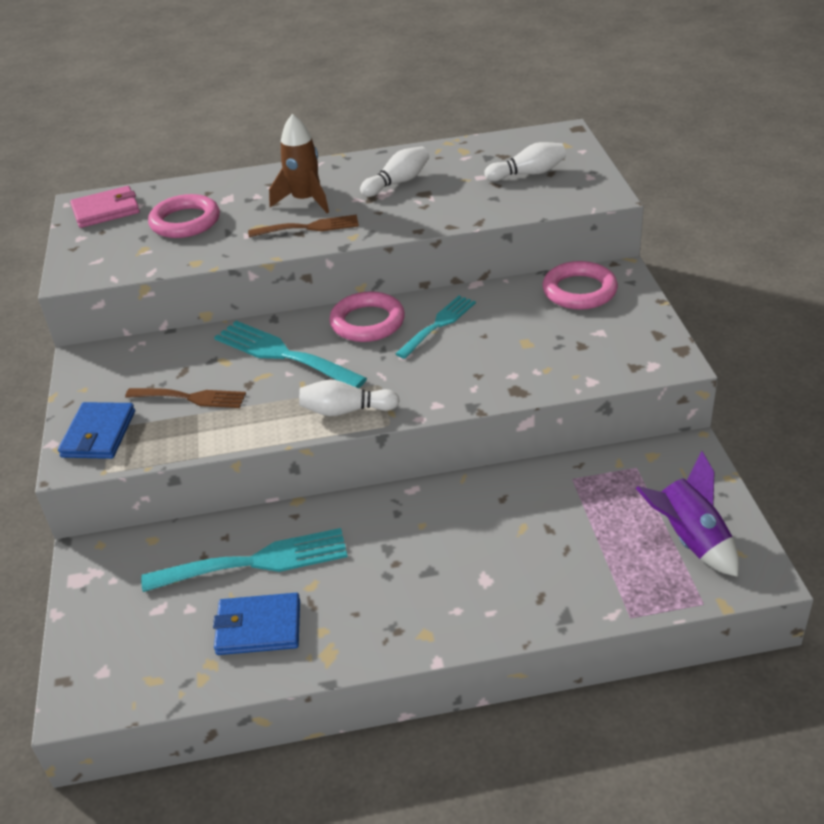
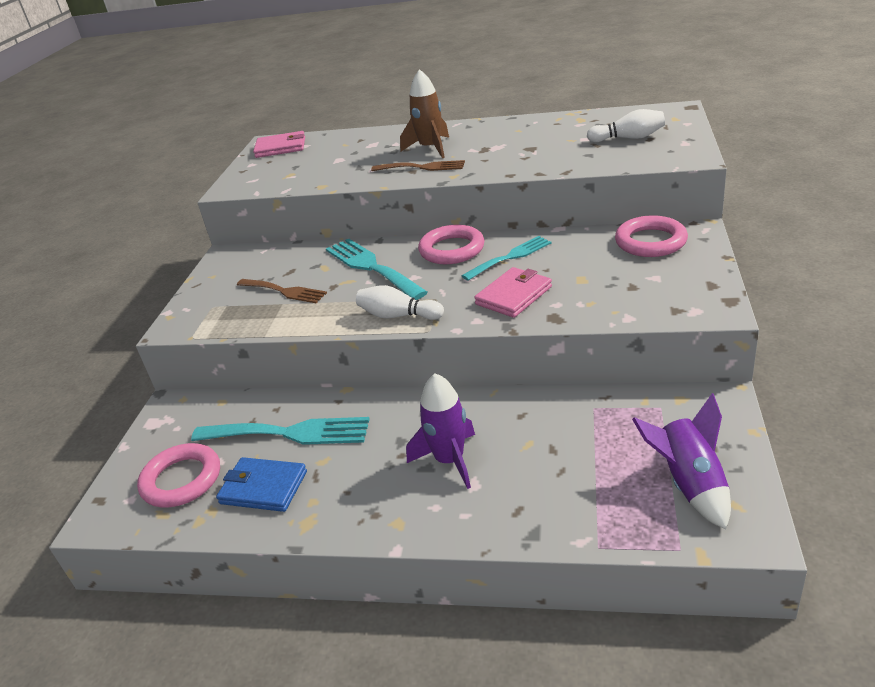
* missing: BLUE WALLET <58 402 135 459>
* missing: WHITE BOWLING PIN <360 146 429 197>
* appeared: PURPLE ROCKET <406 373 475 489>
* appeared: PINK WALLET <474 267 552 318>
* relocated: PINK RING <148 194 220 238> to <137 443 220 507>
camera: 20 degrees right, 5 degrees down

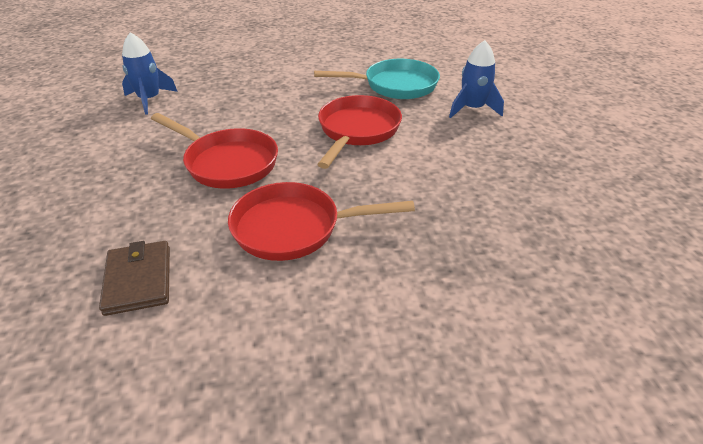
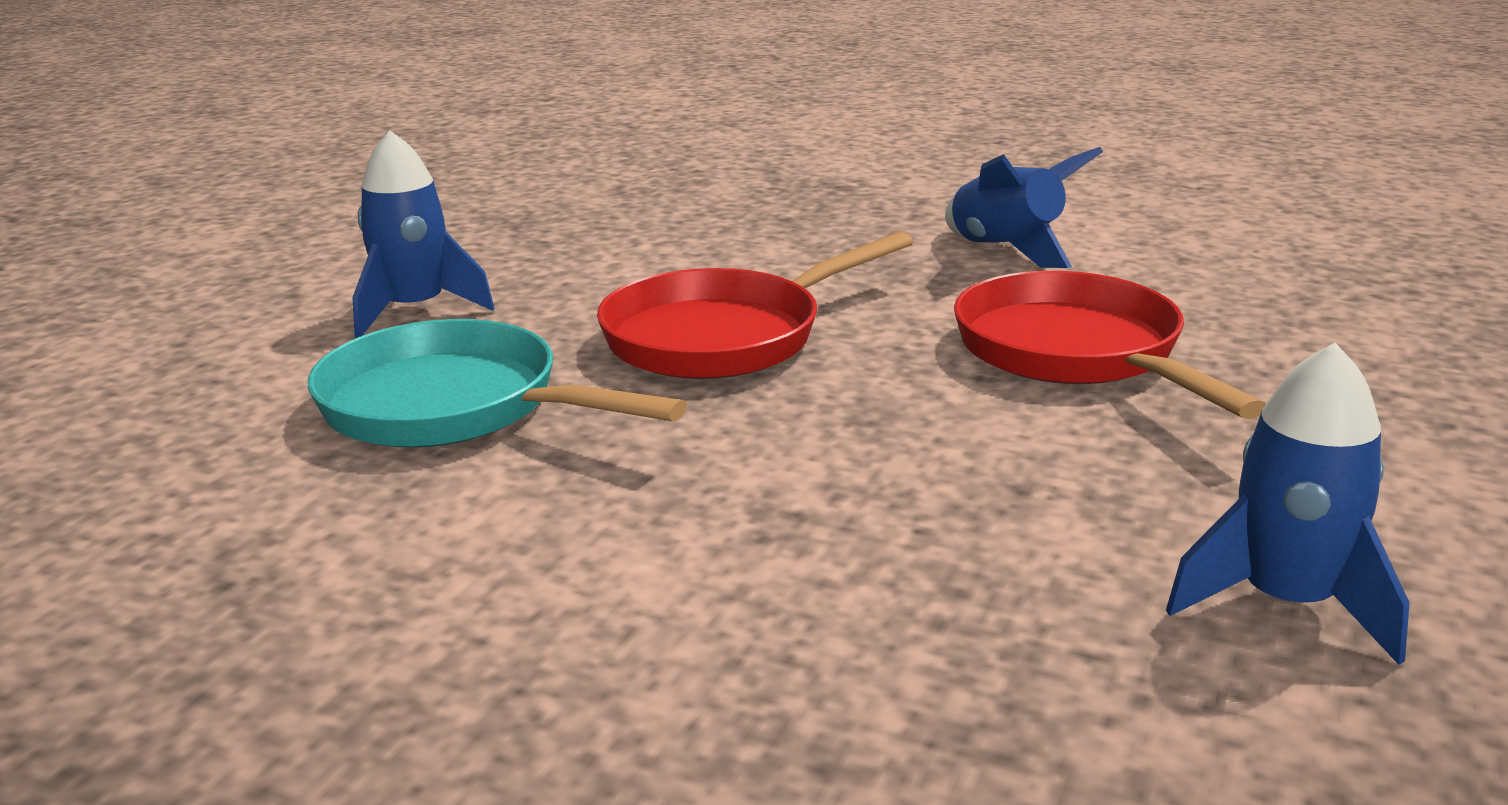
* missing: BROWN WALLET <99 241 170 316>
* exchanged: RED PAN <228 182 415 261> to BLUE ROCKET <945 147 1103 268>
camera: 145 degrees left, 15 degrees down

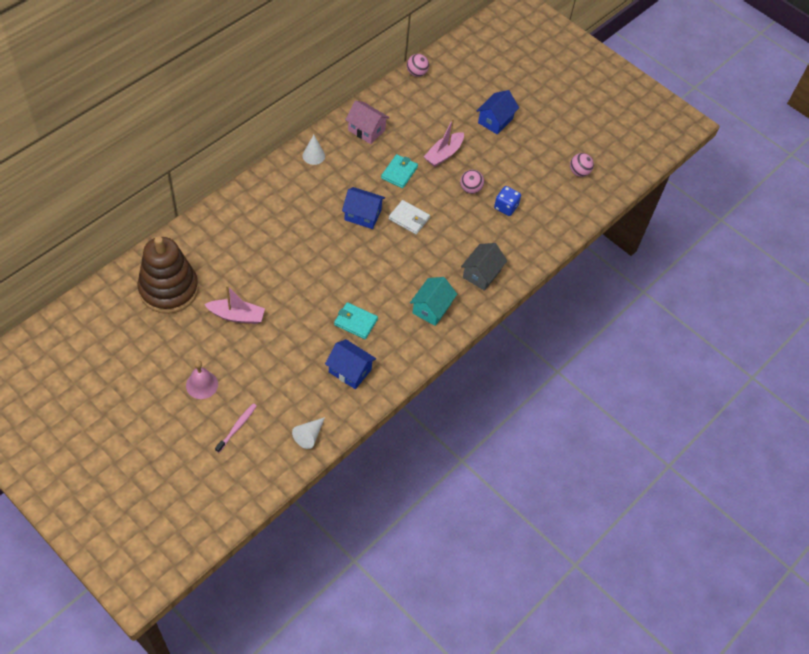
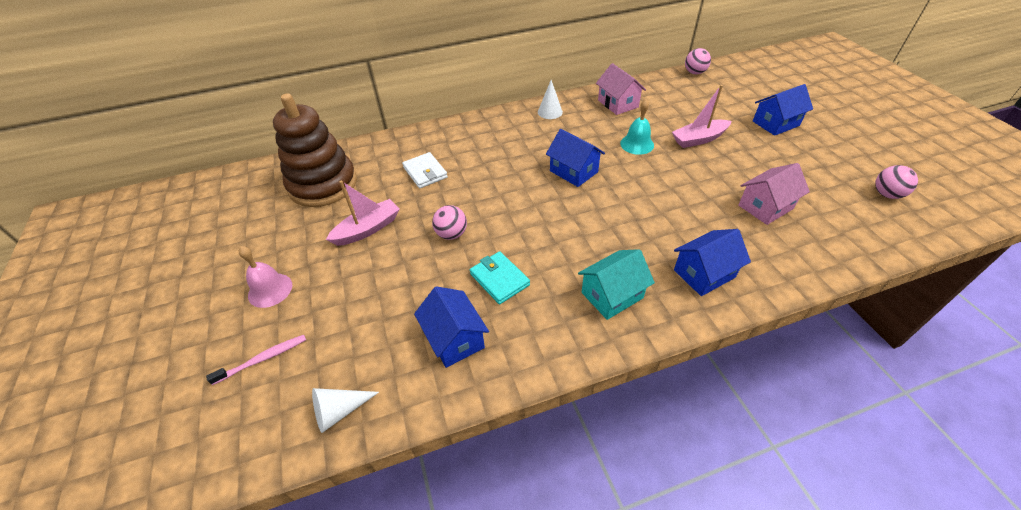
* relocated: WHITE WALLET <389 200 430 234> to <402 152 448 188>
* relocated: PINK BALL <460 170 484 194> to <432 205 467 240>
* exchanged: TURQUOISE WALLET <381 154 418 188> to TURQUOISE BELL <620 99 654 155>
* exchanged: BLUE DICE <494 186 521 216> to PINK HOUSE <739 163 810 225>
* colour: GREY HOUSE <461 243 508 291> to BLUE HOUSE <674 229 751 296>
* spun: PINK BOAT <204 285 265 324> = <326 180 400 246> 75 degrees counterclockwise
camera: 35 degrees right, 10 degrees down

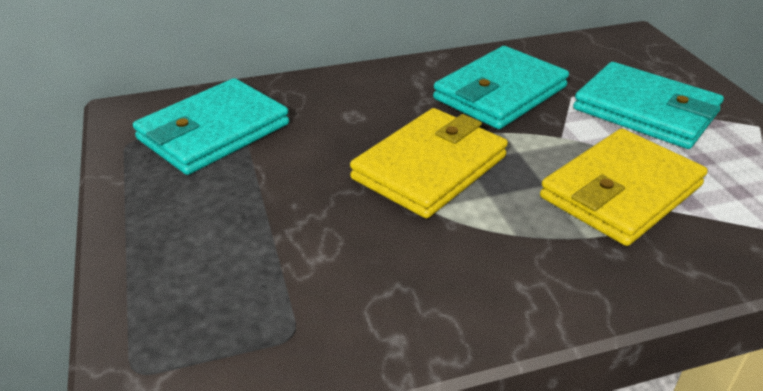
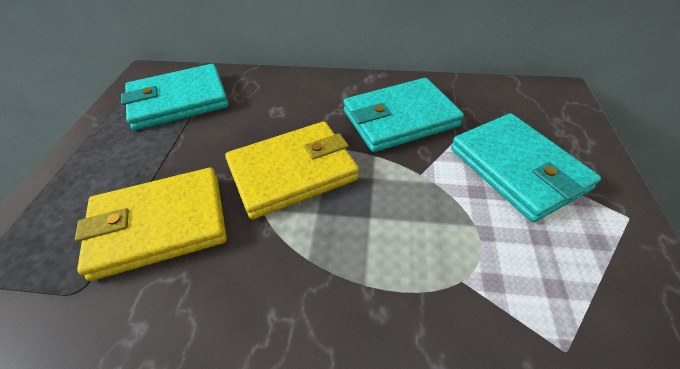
* relocated: YELLOW WALLET <540 128 708 246> to <75 168 227 281>
camera: 25 degrees right, 10 degrees up

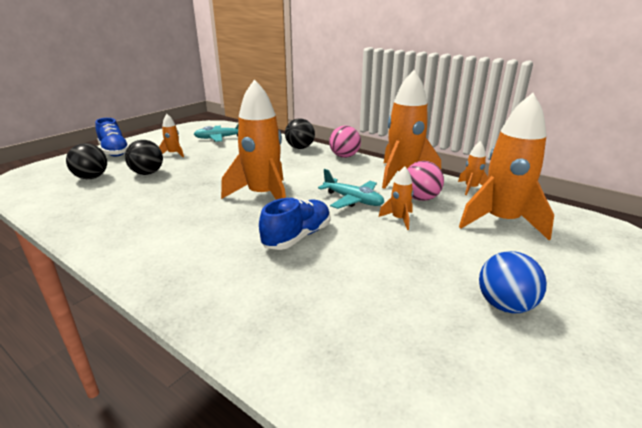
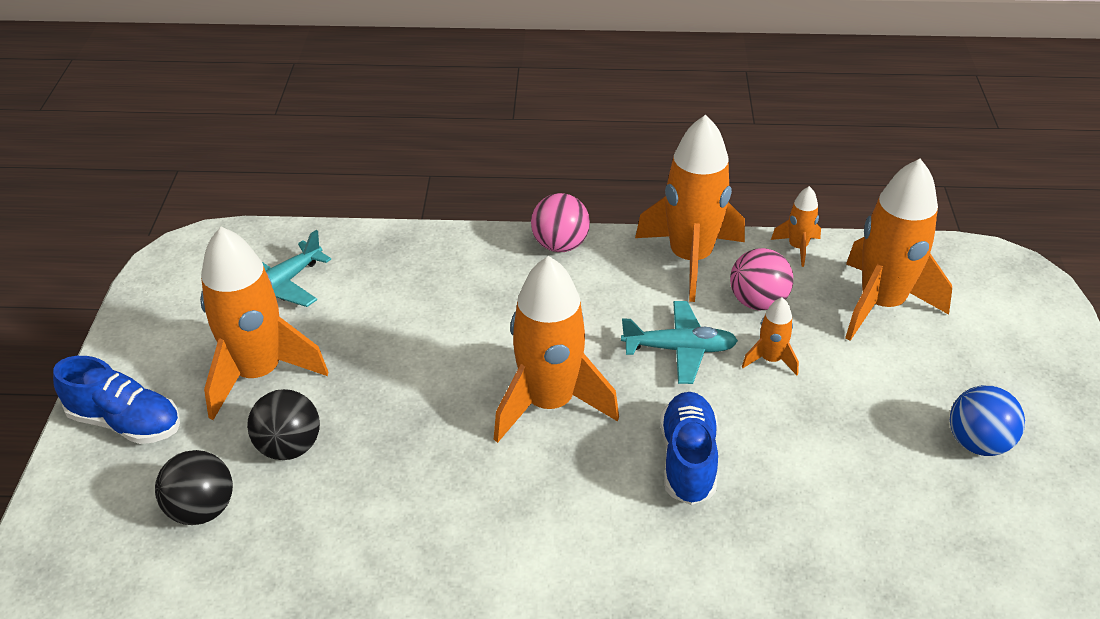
* missing: BLACK BALL <285 118 315 149>
* size: ORANGE ROCKET <159 114 184 157> = <200 227 328 420> x2.19
camera: 35 degrees left, 15 degrees up

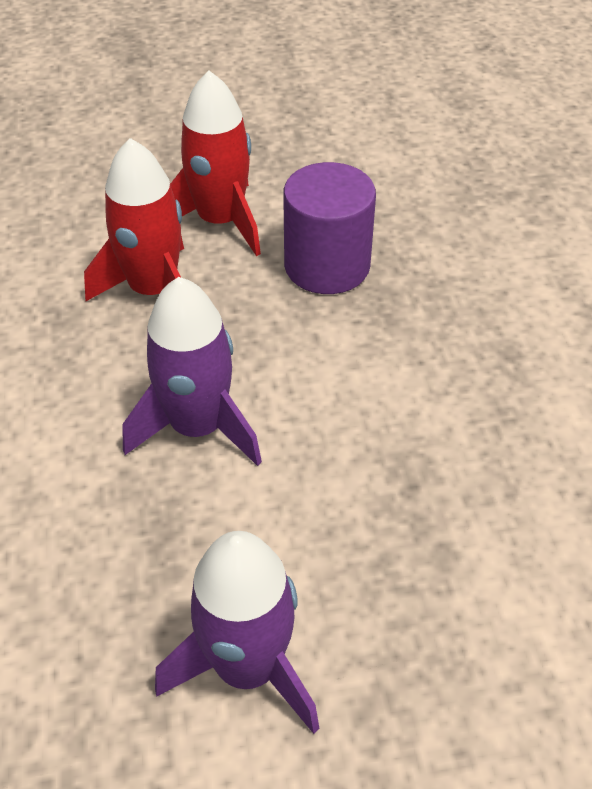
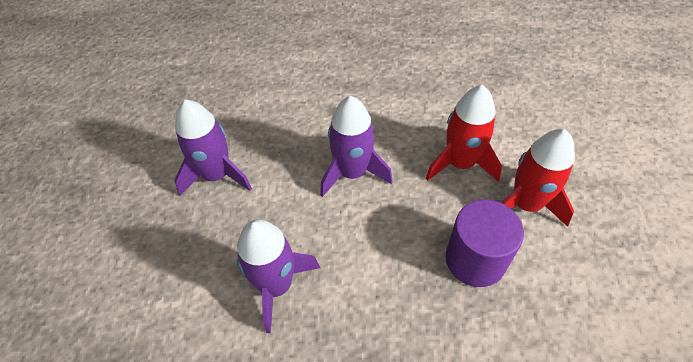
* appeared: PURPLE ROCKET <237 219 320 333>
camera: 105 degrees right, 5 degrees up

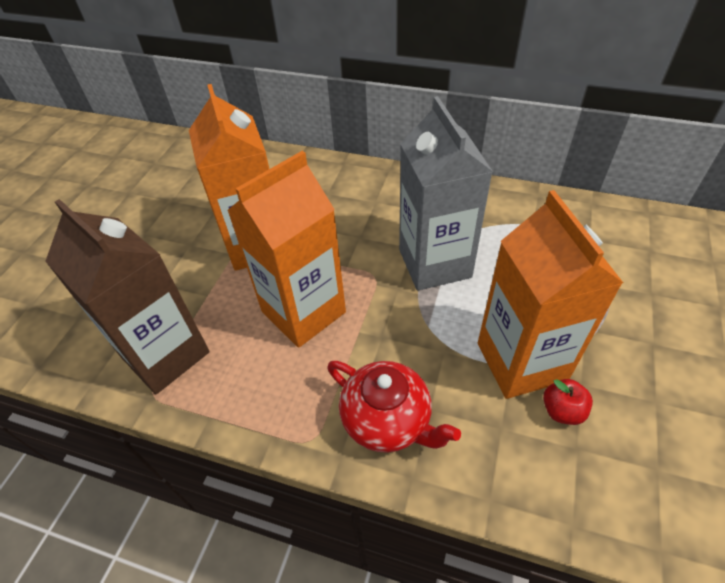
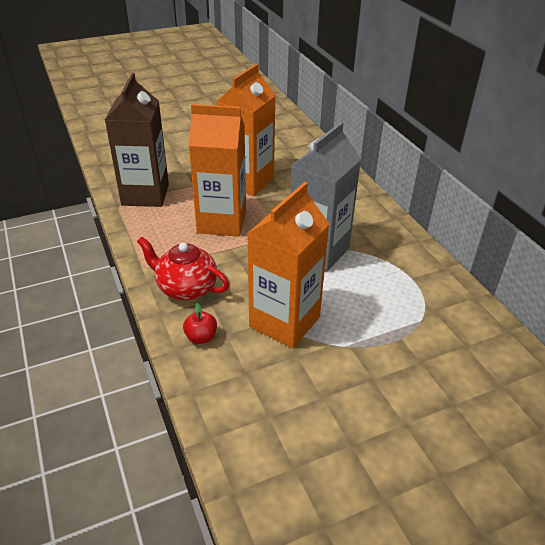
* relocated: RED APPLE <543 379 593 425> to <183 303 217 344>
* spun: RED TEAPOT <327 361 461 453> = <137 237 229 300> 120 degrees clockwise
camera: 45 degrees right, 10 degrees down

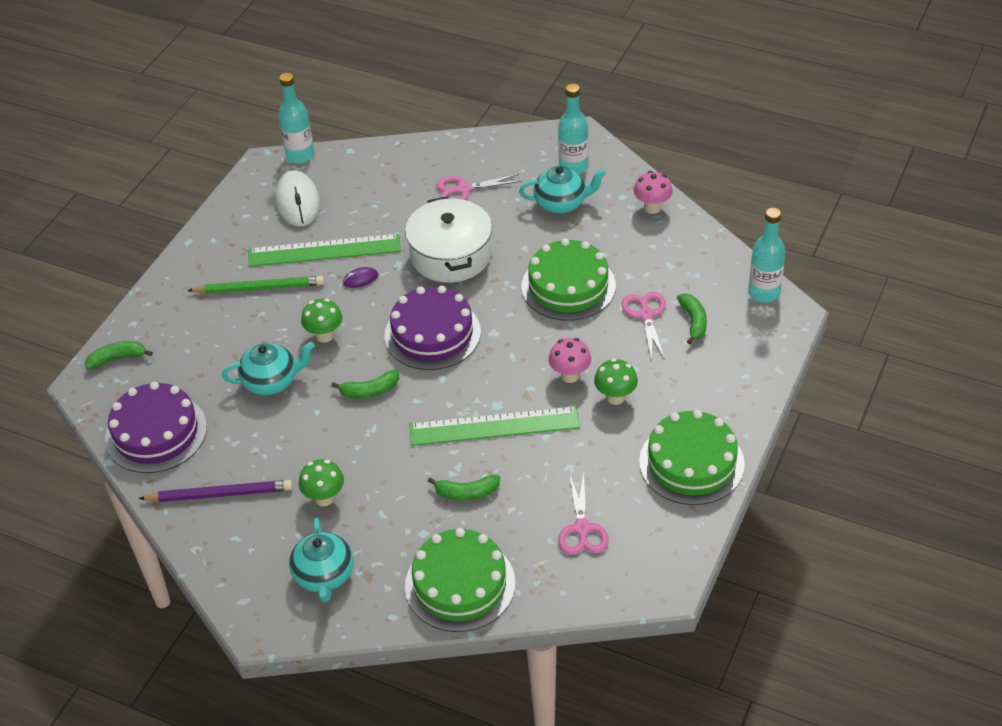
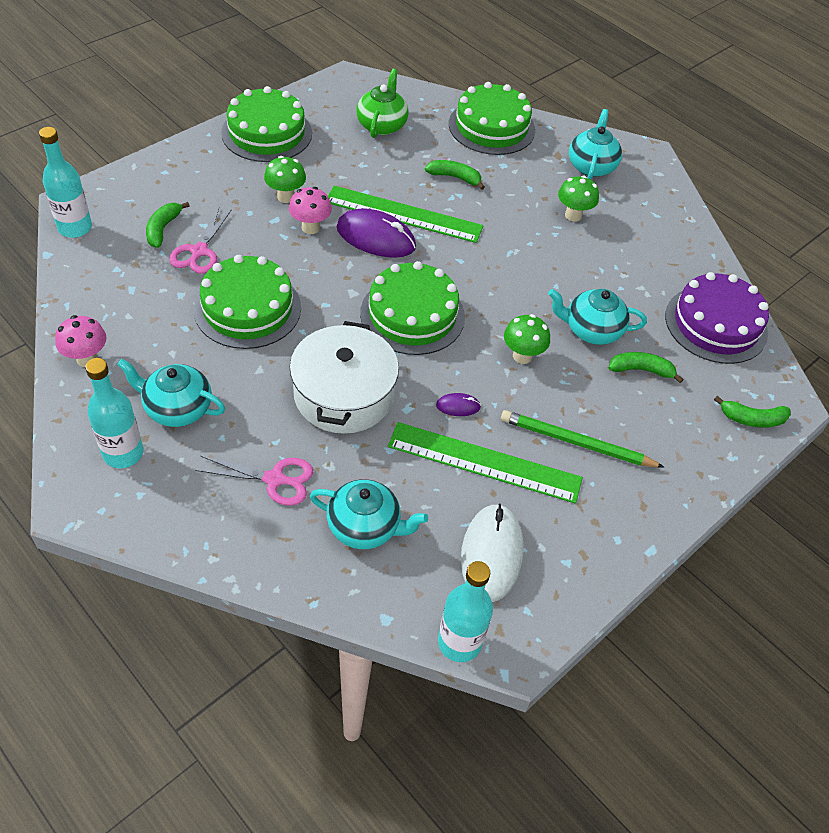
* missing: PURPLE PENCIL <138 480 292 502>
* appeared: TURQUOISE TEAPOT <310 479 428 549>
* appeared: PURPLE MOUSE <337 208 416 258>
* relocated: GREEN BANANA <331 370 399 398> to <609 352 683 383>
* exchanged: PINK SCISSORS <558 472 609 555> to GREEN TEAPOT <356 69 409 138>
* colour: PURPLE CAKE <385 286 481 370> to GREEN CAKE <360 261 465 355>
camera: 165 degrees left, 5 degrees up

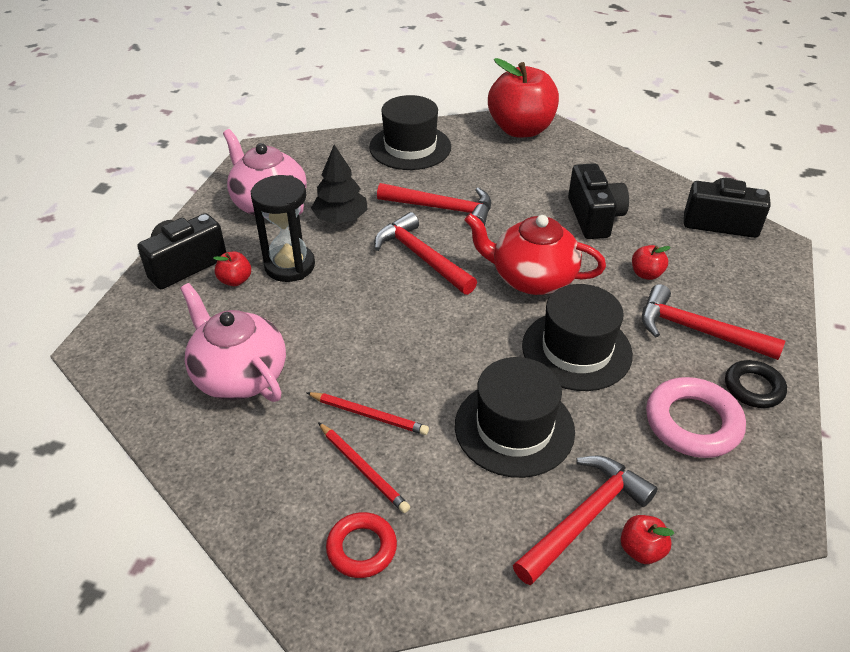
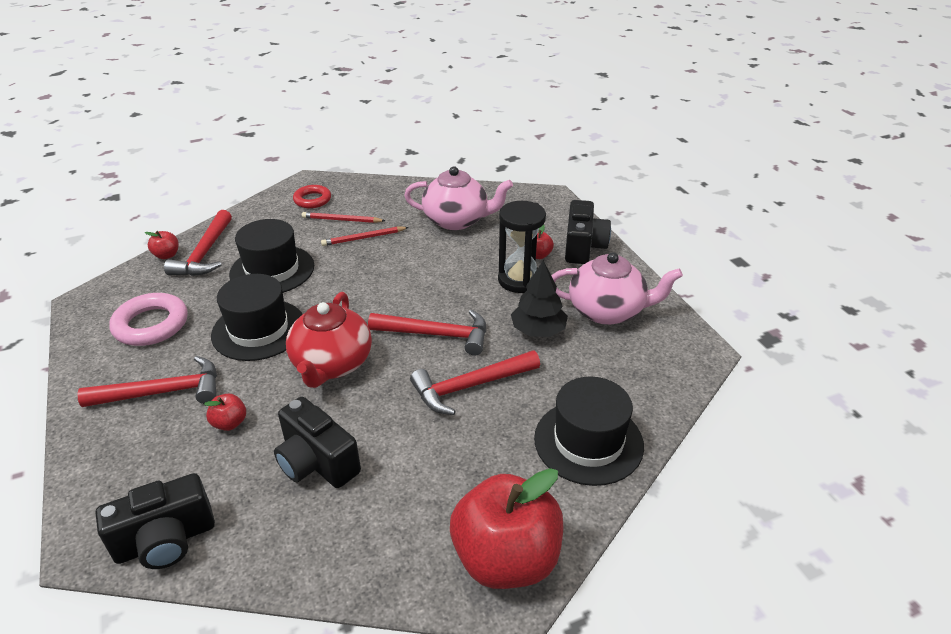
* missing: BLACK RING <725 360 787 408>
* spun: RED TEAPOT <465 213 606 295> = <286 292 372 388> 120 degrees clockwise
camera: 140 degrees right, 5 degrees down

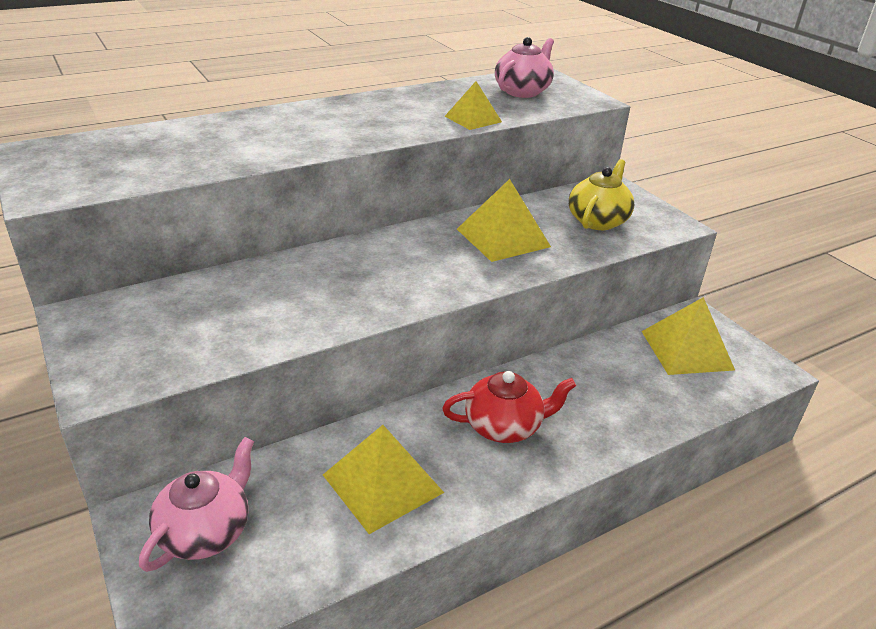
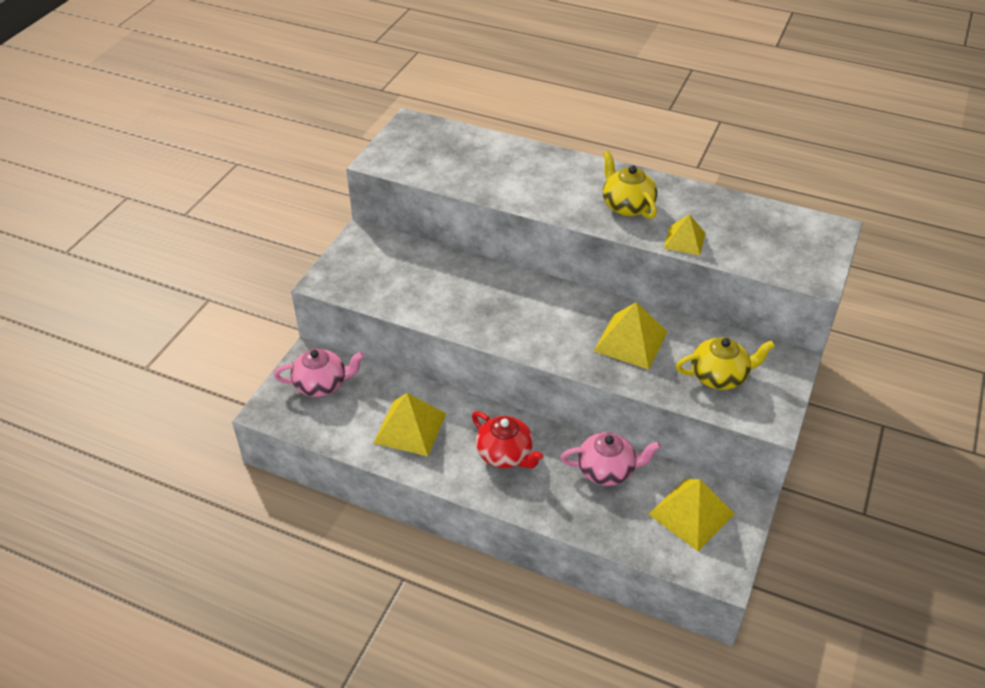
* appeared: YELLOW TEAPOT <603 151 658 219>
* relocated: PINK TEAPOT <495 37 554 98> to <561 432 661 486>
camera: 55 degrees right, 10 degrees up

